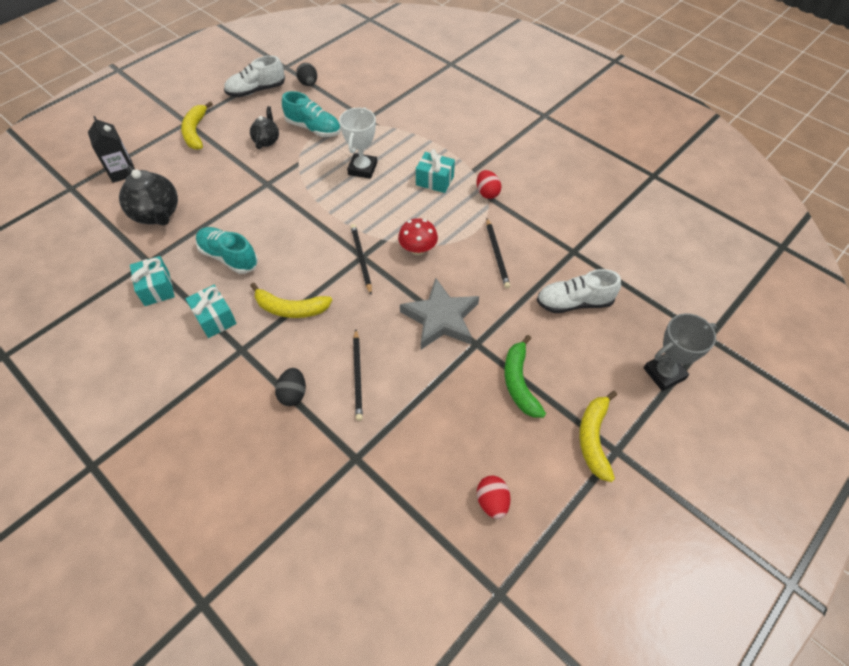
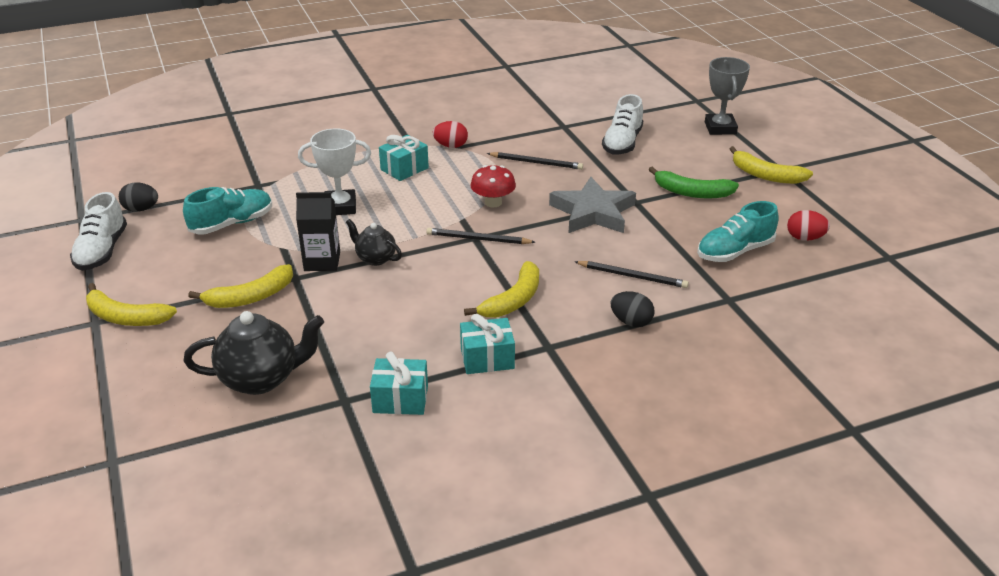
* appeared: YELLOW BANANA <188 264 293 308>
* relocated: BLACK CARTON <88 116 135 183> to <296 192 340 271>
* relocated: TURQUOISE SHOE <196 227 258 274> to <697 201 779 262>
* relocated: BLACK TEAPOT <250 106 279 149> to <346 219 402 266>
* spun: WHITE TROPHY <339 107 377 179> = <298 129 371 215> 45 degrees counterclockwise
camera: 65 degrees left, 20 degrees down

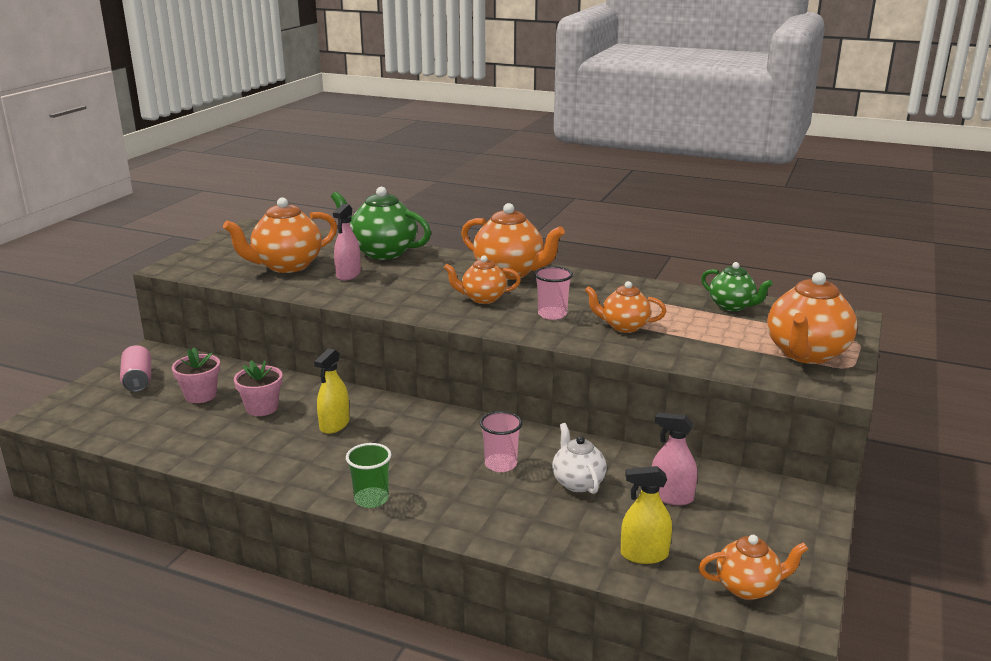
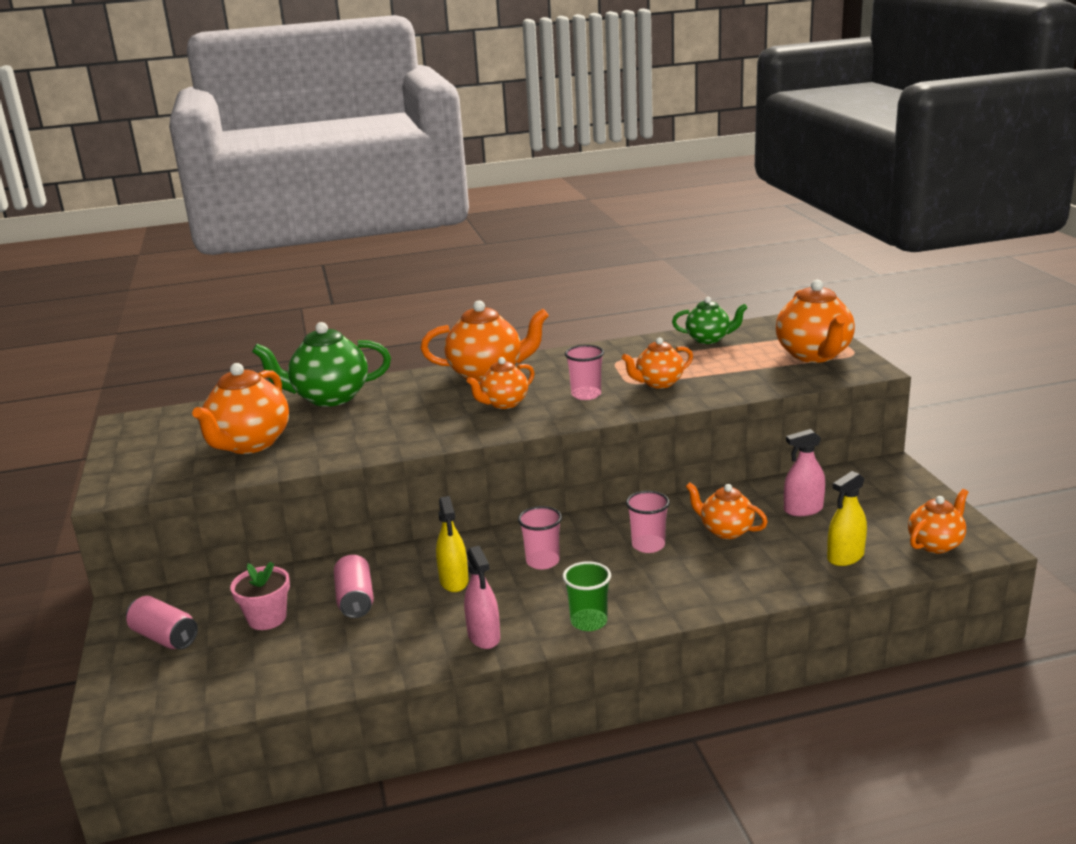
* appeared: PINK CUP <518 506 562 570>
* relocated: PINK SPRAY BOTTLE <333 204 361 281> to <464 546 500 649>
* exchanged: PINK FLOWER POT <234 360 283 416> to PINK CAN <334 555 374 618>
* colour: WHITE TEAPOT <552 423 607 494> to ORANGE TEAPOT <686 482 768 539>
camera: 35 degrees left, 0 degrees up

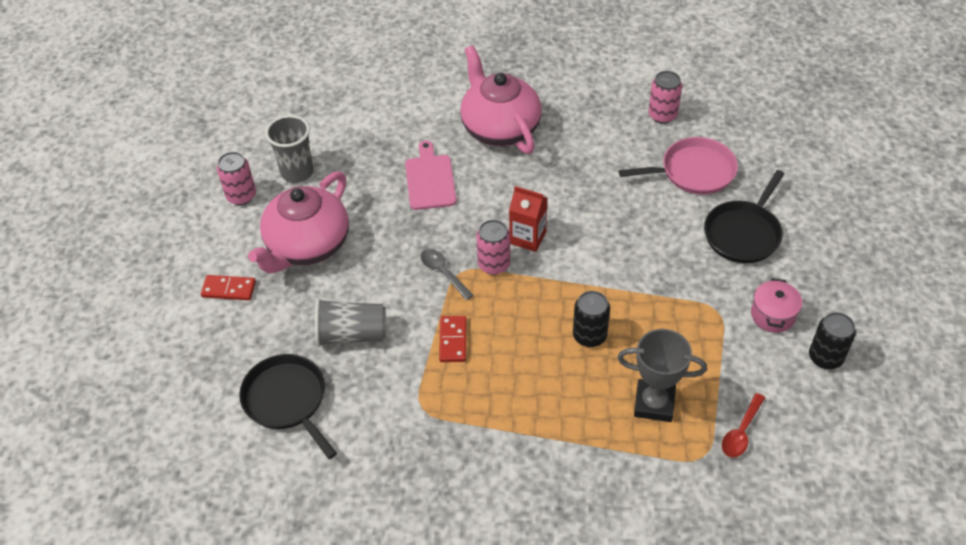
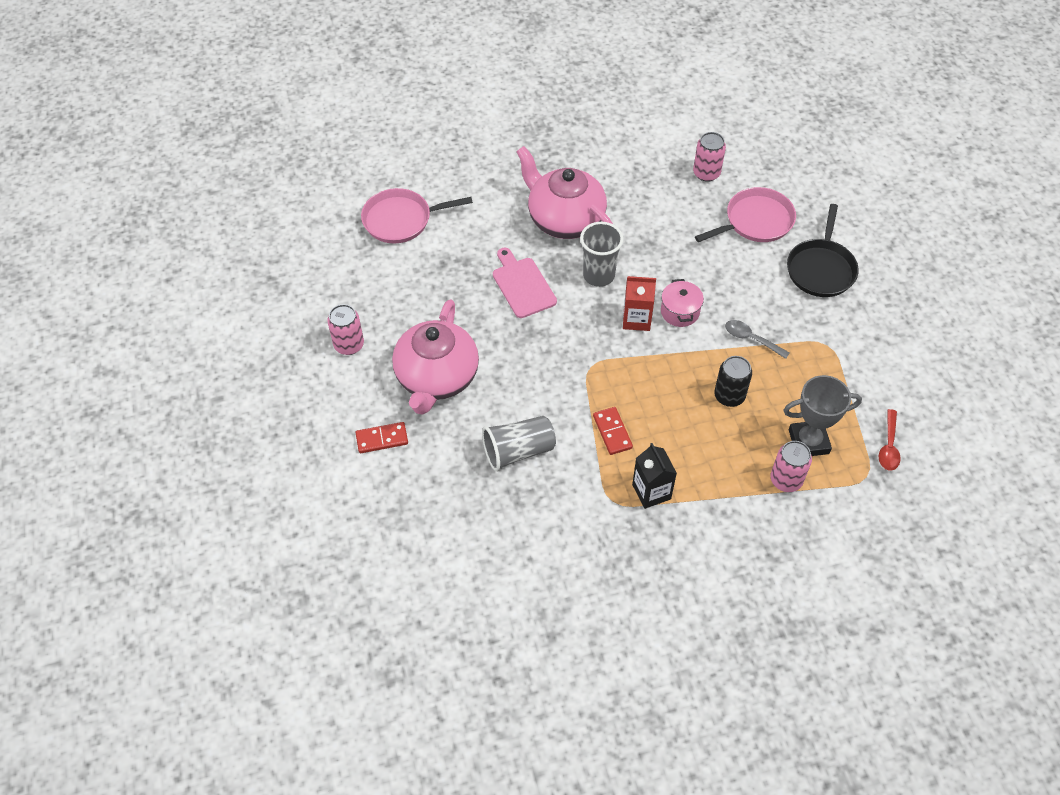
* missing: BLACK PAN <239 354 337 459>
* missing: BLACK CAN <809 312 856 369>
* appeared: PINK PAN <361 188 473 243>
* appeared: BLACK CARTON <632 443 677 509>
* relocated: GREY CUP <265 115 313 183> to <580 222 623 287>
* relocated: GREY SPOON <421 249 473 300> to <725 320 790 359>
* relocated: PINK CAN <476 220 510 275> to <770 441 812 492>
* relocated: PINK POT <751 278 802 333> to <661 279 704 327>
camera: 20 degrees left, 5 degrees up

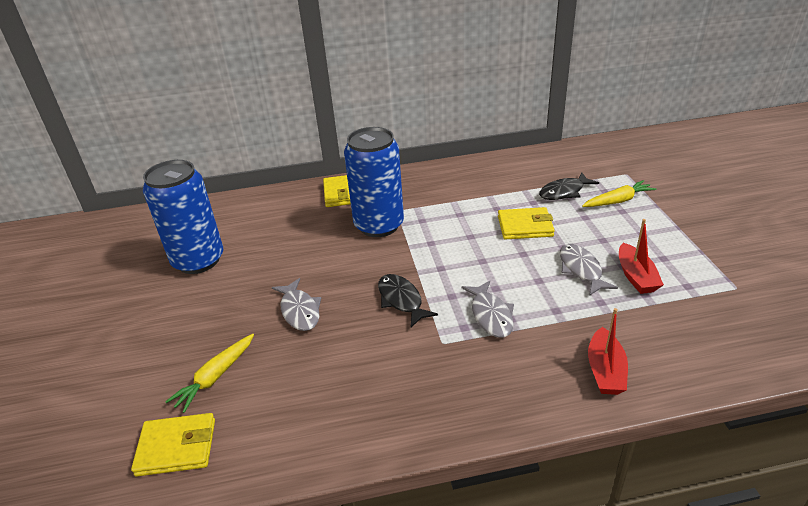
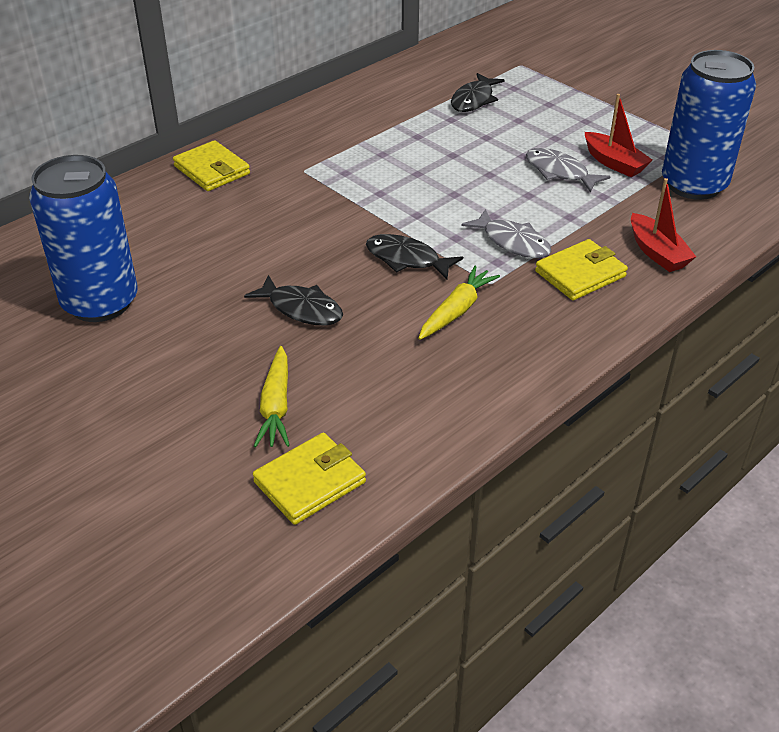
* relocated: BLUE CAN <344 127 404 237> to <662 50 756 200>
* relocated: YELLOW WALLET <498 207 555 240> to <535 239 628 300>
* relocated: YELLOW CARROT <582 180 656 207> to <418 266 500 340>
* colour: GREY FISH <272 278 321 331> to BLACK FISH <244 275 343 326>
camera: 35 degrees left, 5 degrees up

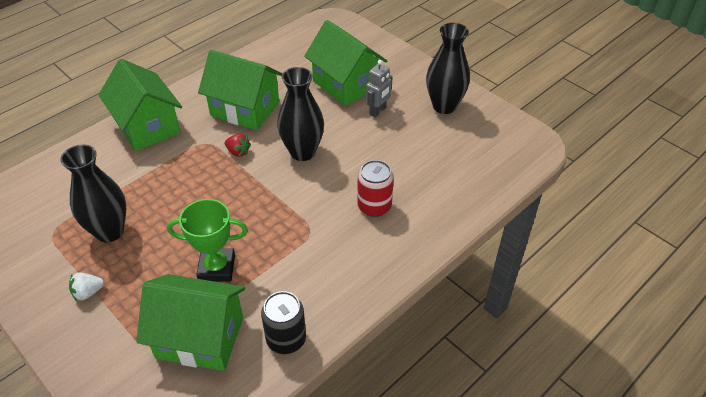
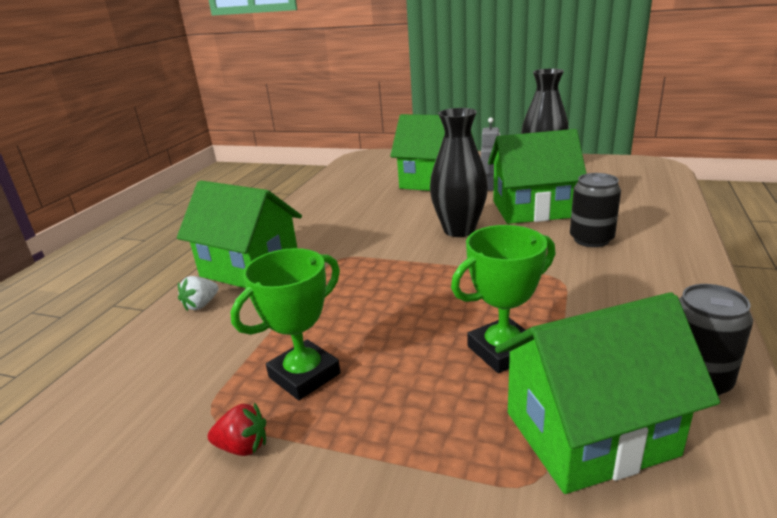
* relocated: WHITE STRAWBERRY <69 273 104 301> to <178 276 219 311>
* relocated: GREEN HOUSE <198 50 283 130> to <488 129 587 224>
* relocated: RED STRAWBERRY <225 134 251 157> to <208 402 266 456>
* exchanged: BLACK VASE <60 144 126 242> to GREEN TROPHY <231 248 341 400>
* colour: RED CAN <357 160 394 217> to BLACK CAN <570 173 621 247>
camera: 25 degrees left, 20 degrees down

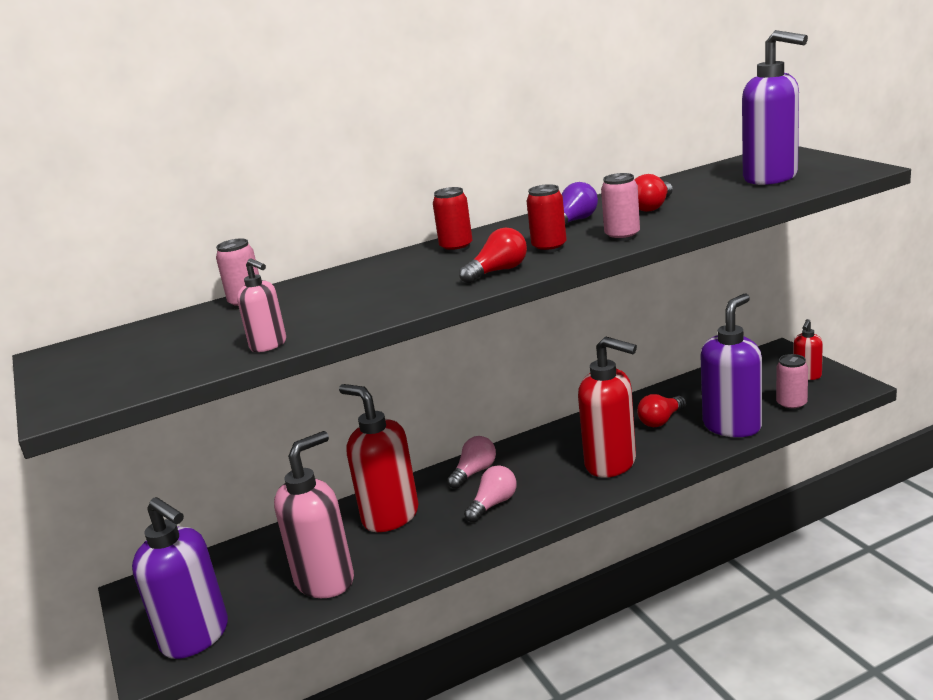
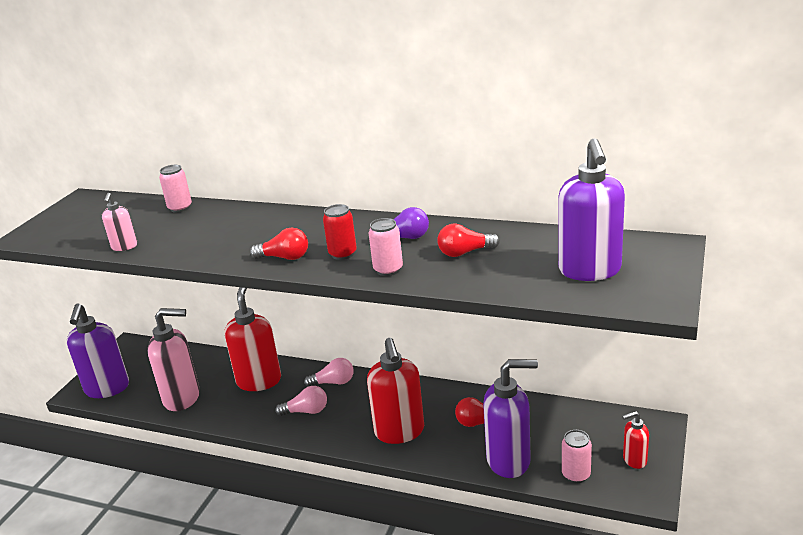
* missing: RED CAN <433 187 473 253>
camera: 45 degrees right, 5 degrees up

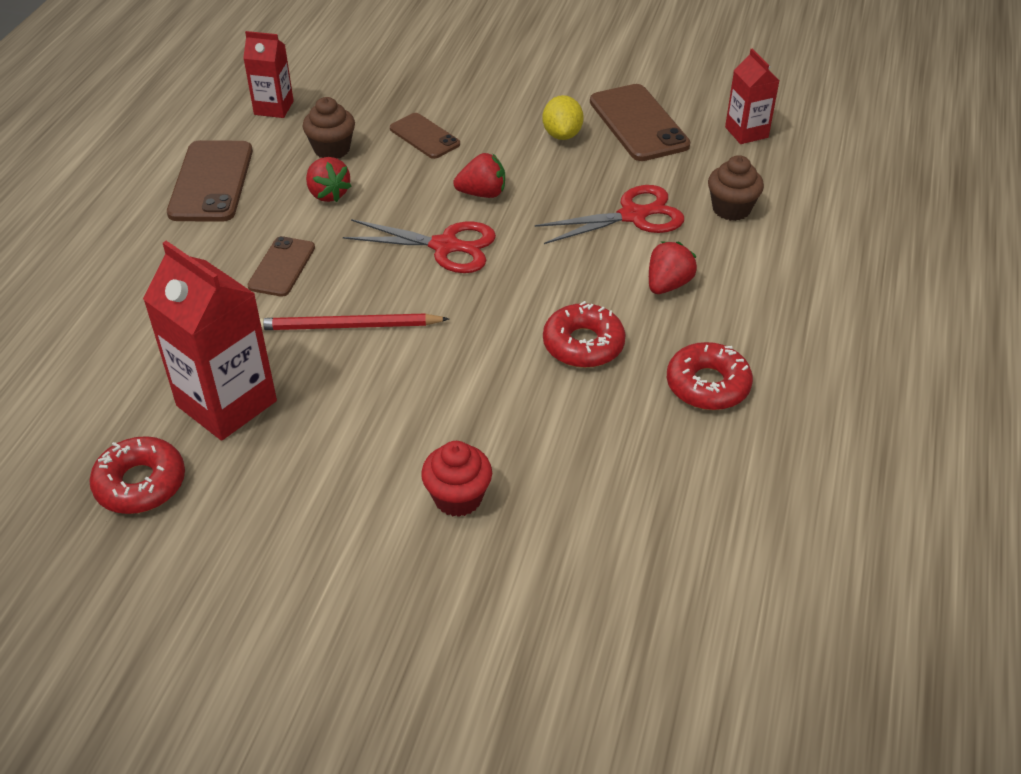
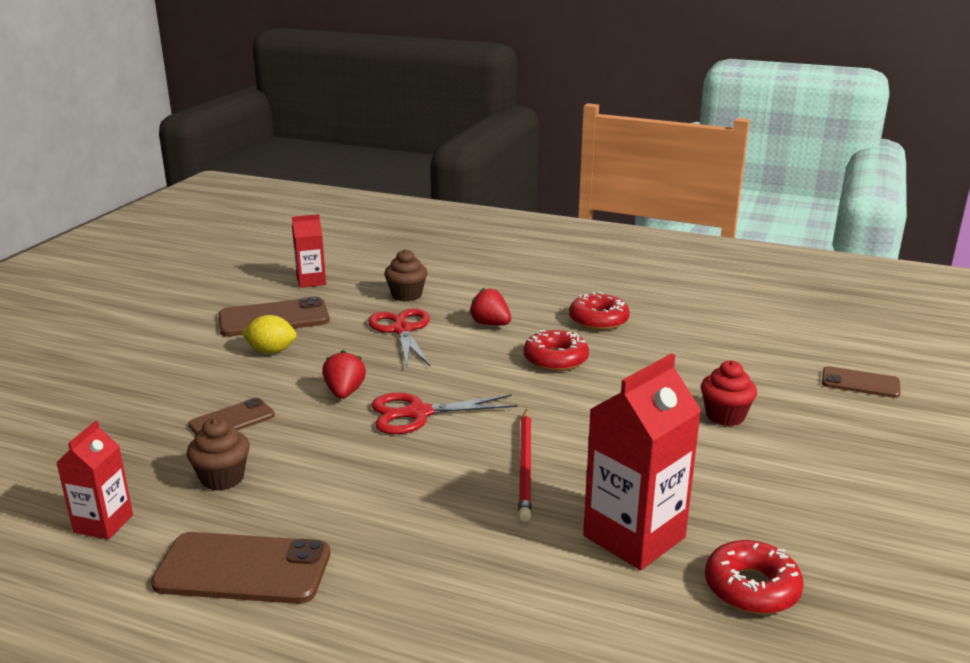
* missing: RED STRAWBERRY <306 157 351 202>
* relocated: BROWN PHONE <247 236 315 297> to <822 366 901 398>
* spun: RED SCISSORS <343 219 496 273> = <372 393 518 434> 120 degrees counterclockwise
camera: 85 degrees left, 20 degrees down

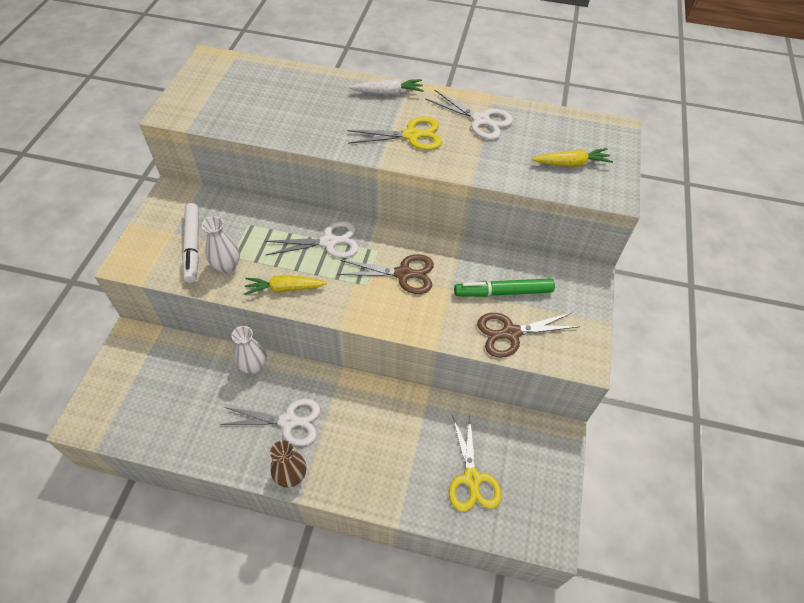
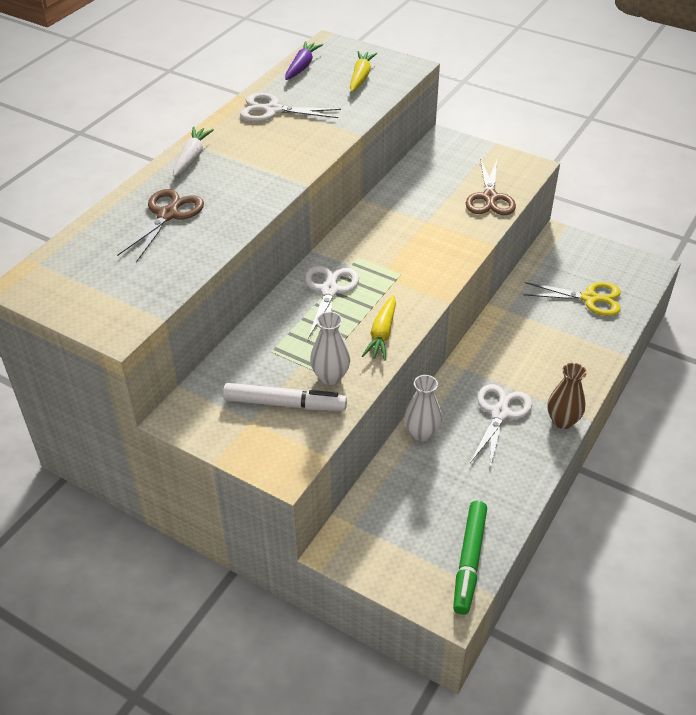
* missing: YELLOW SCISSORS <347 117 442 150>
* appeared: PURPLE CARROT <285 41 323 80>
* relocated: BROWN SCISSORS <338 254 434 294> to <117 189 204 262>
* relocated: GREEN MARKER <454 278 555 297> to <453 501 487 615>
* spun: WHITE SCISSORS <425 89 513 140> = <240 93 341 122> 135 degrees counterclockwise
camera: 70 degrees left, 10 degrees down

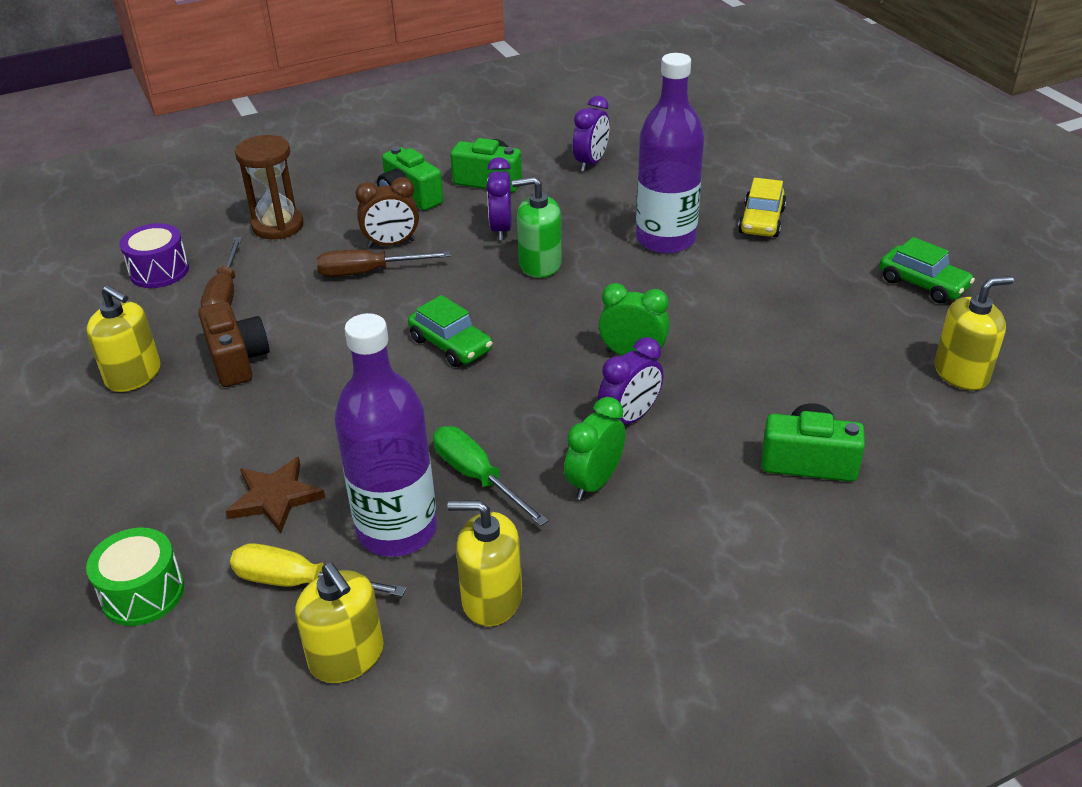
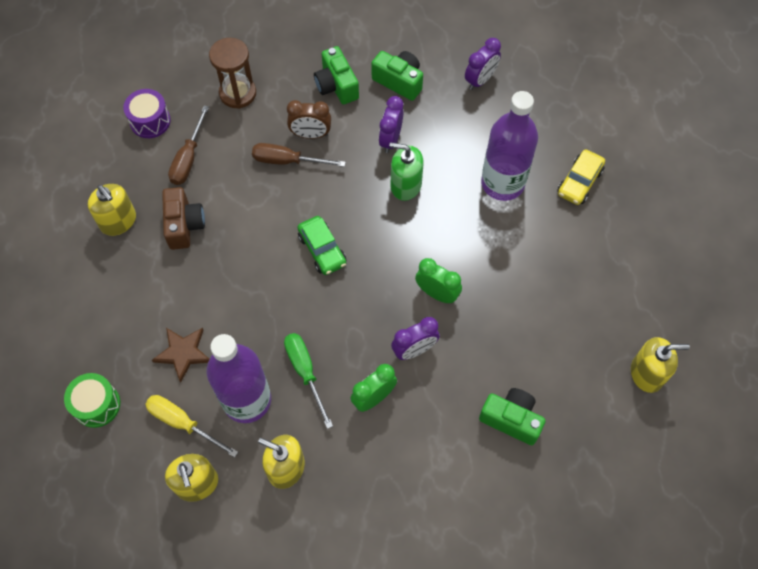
* missing: GREEN CAR <880 237 975 303>
camera: 15 degrees right, 25 degrees up

